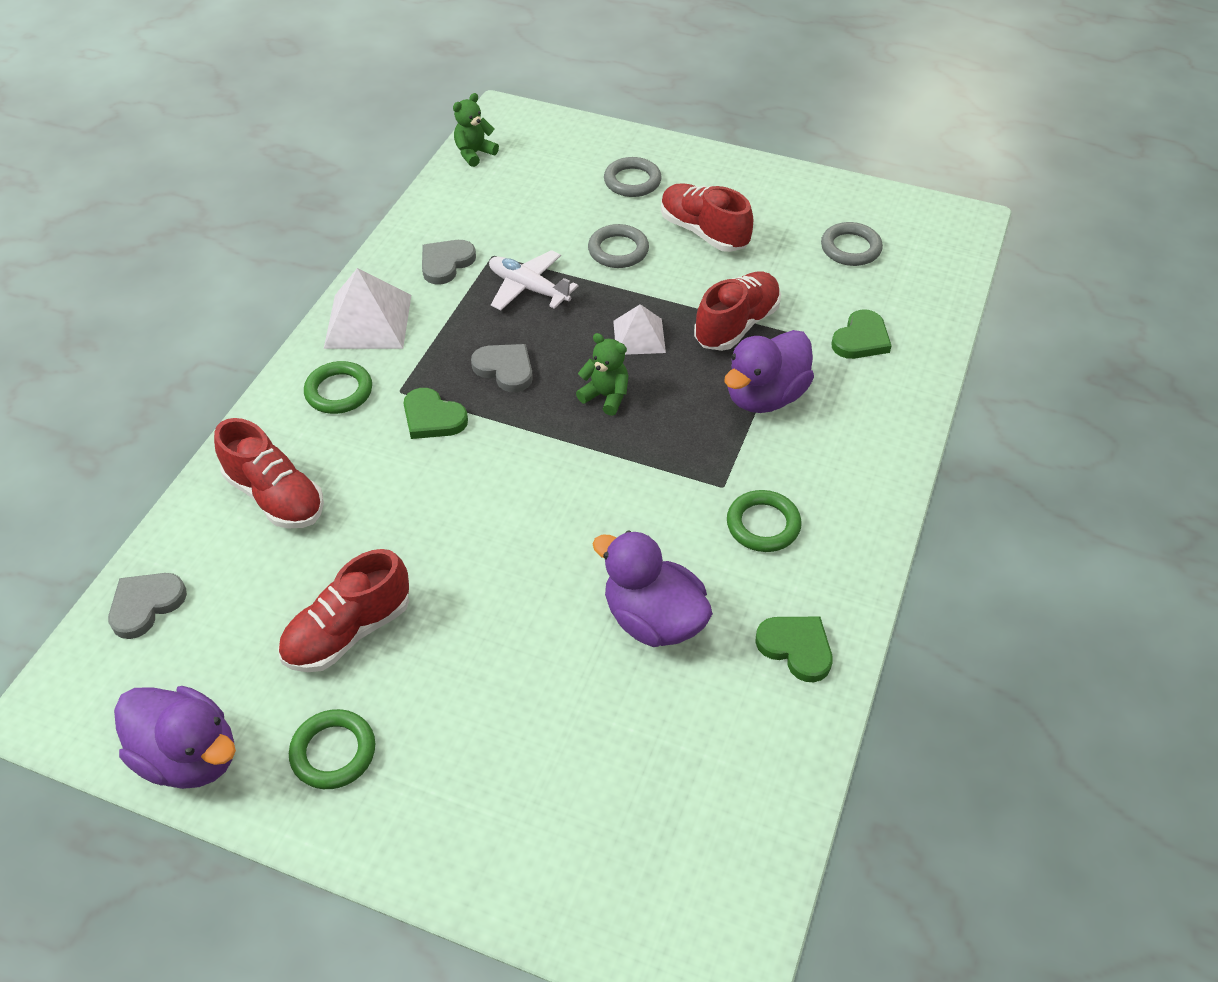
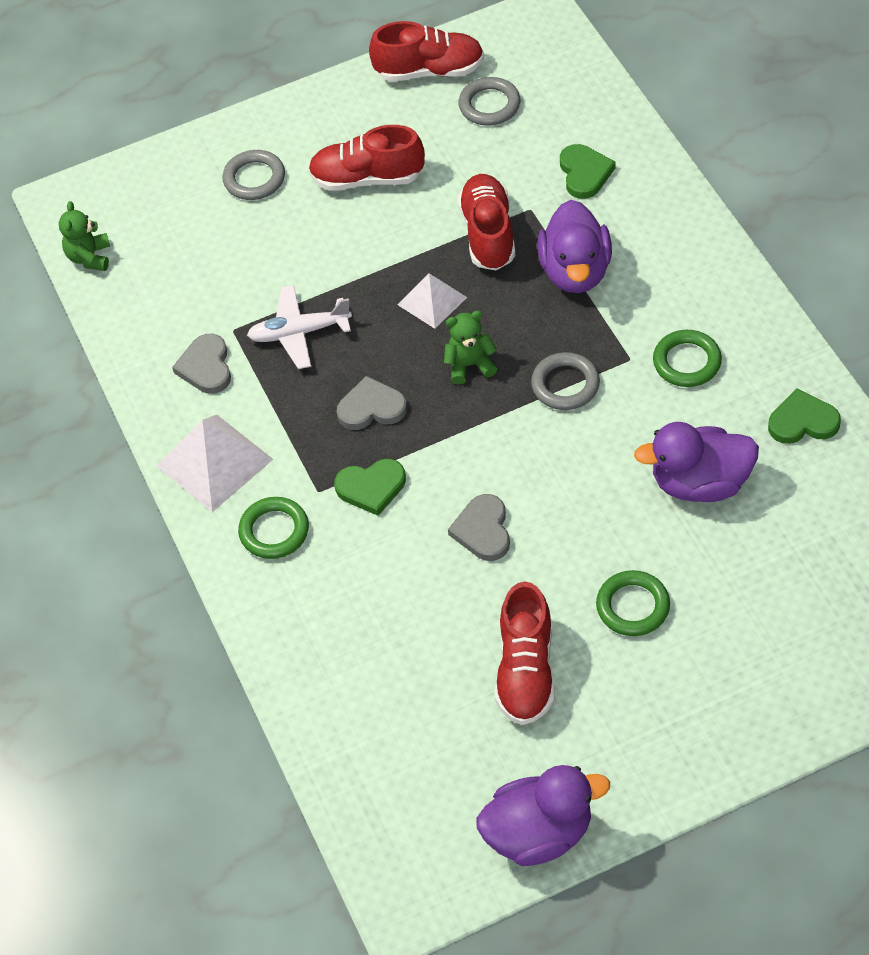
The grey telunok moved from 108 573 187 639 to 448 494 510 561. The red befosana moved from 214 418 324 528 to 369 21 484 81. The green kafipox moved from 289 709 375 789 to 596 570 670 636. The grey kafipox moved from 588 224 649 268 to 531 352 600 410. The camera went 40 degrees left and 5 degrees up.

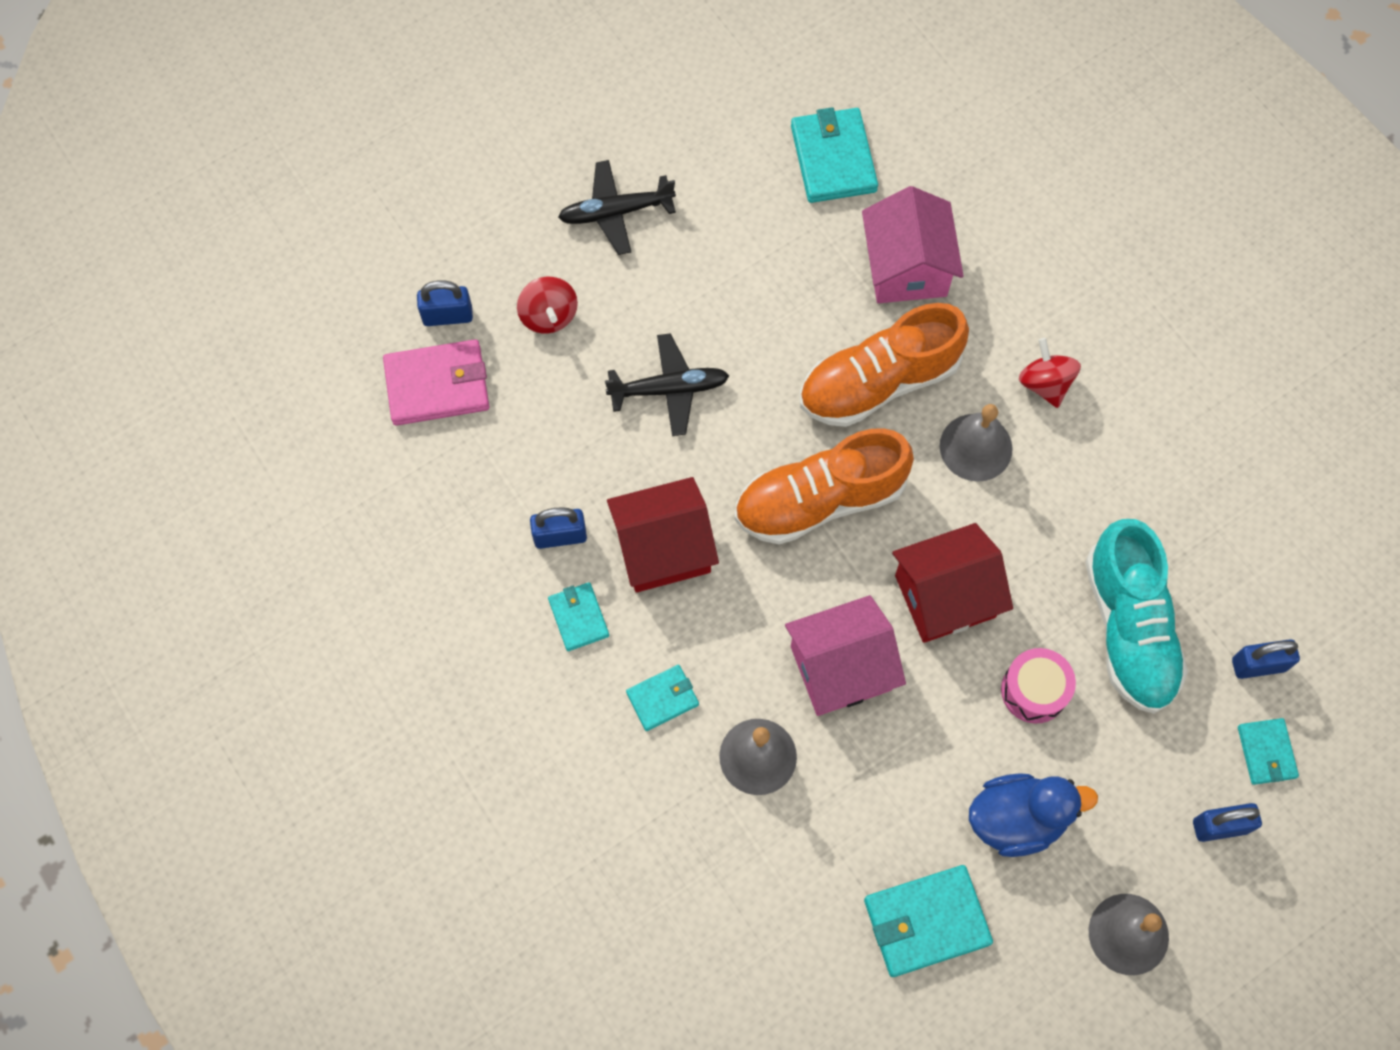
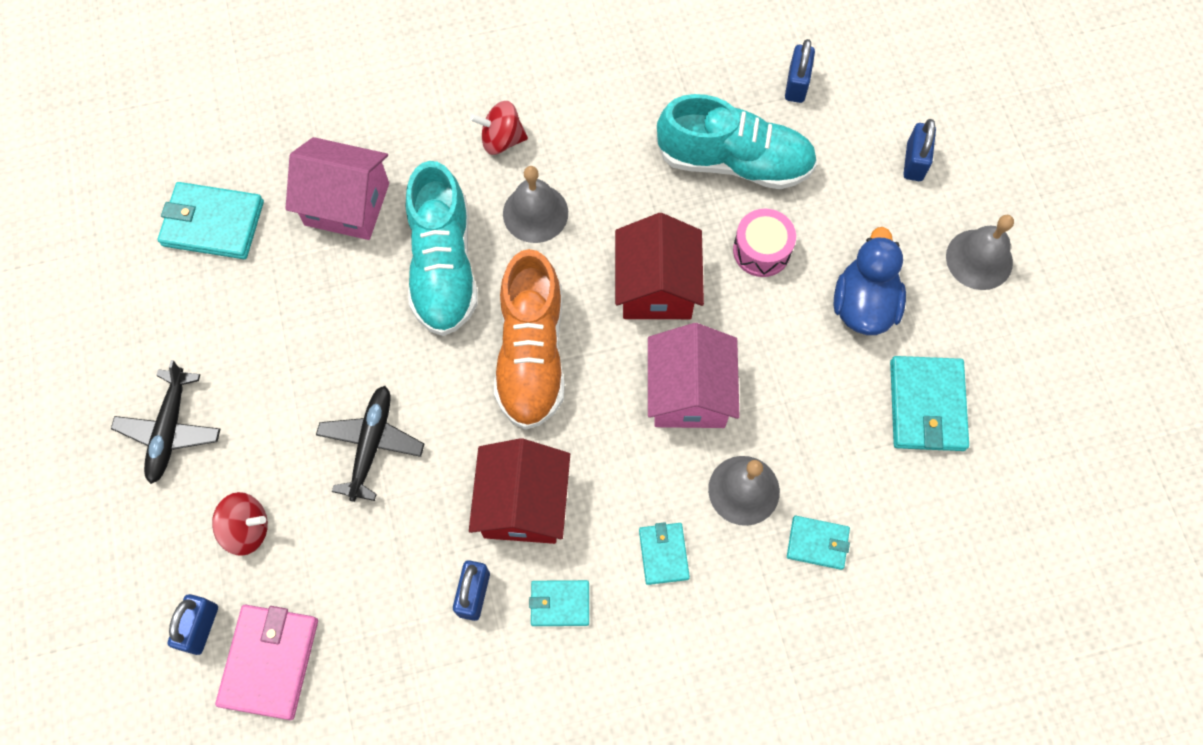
The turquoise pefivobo moved from 1238 718 1299 785 to 787 516 850 570. The orange befosana at 800 303 969 427 became the turquoise befosana at 405 161 478 336. The camera went 70 degrees left and 0 degrees up.

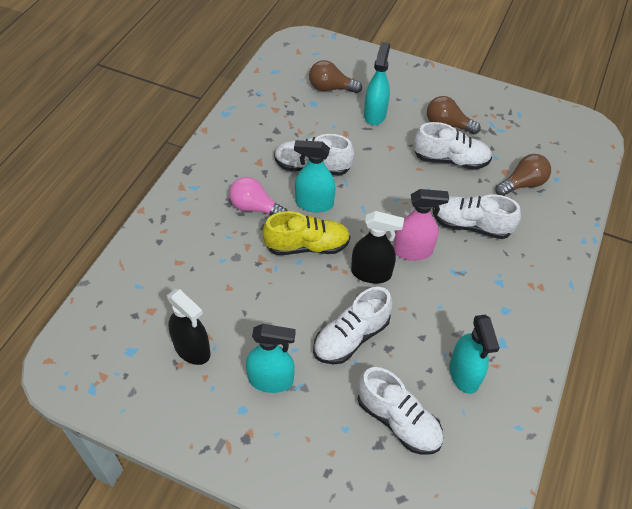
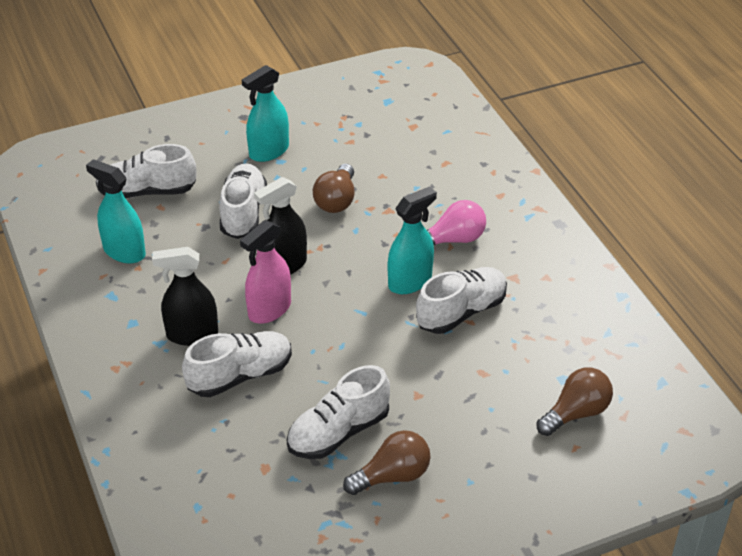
The yellow befosana at 263 211 350 255 disappeared. The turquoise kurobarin at 364 42 390 125 disappeared. The black kurobarin moved from 167 289 211 365 to 152 247 218 346. The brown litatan moved from 495 154 551 196 to 313 164 355 213. The camera went 135 degrees right and 10 degrees down.

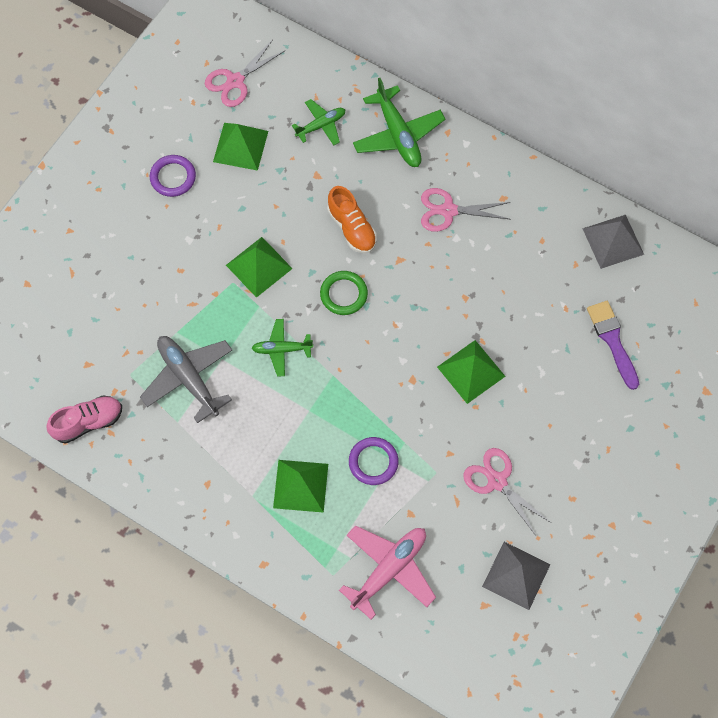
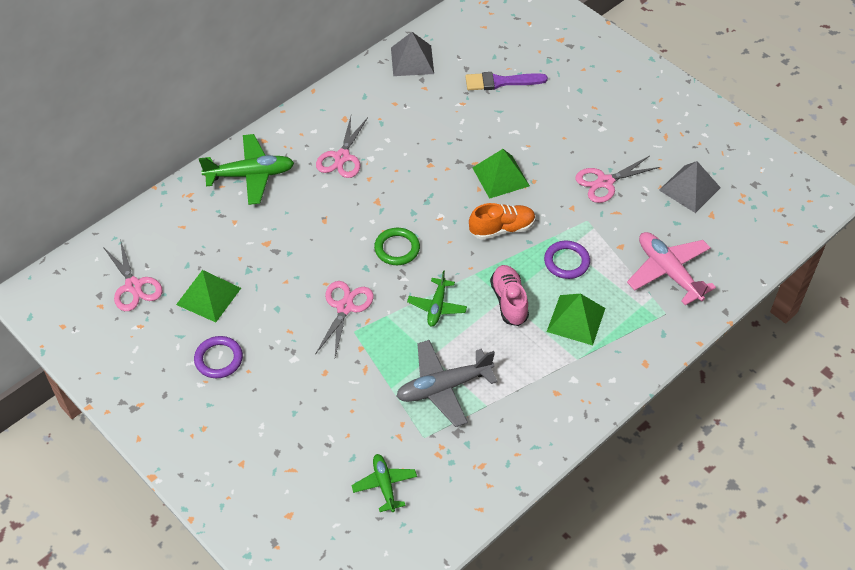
The pink befosana moved from 46 395 122 443 to 490 265 529 326. The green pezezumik moved from 292 99 345 146 to 351 454 417 512. The orange befosana moved from 327 186 377 254 to 469 203 536 240. The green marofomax at 226 237 293 298 was replaced by the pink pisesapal at 316 281 374 357. The camera went 75 degrees left and 15 degrees down.

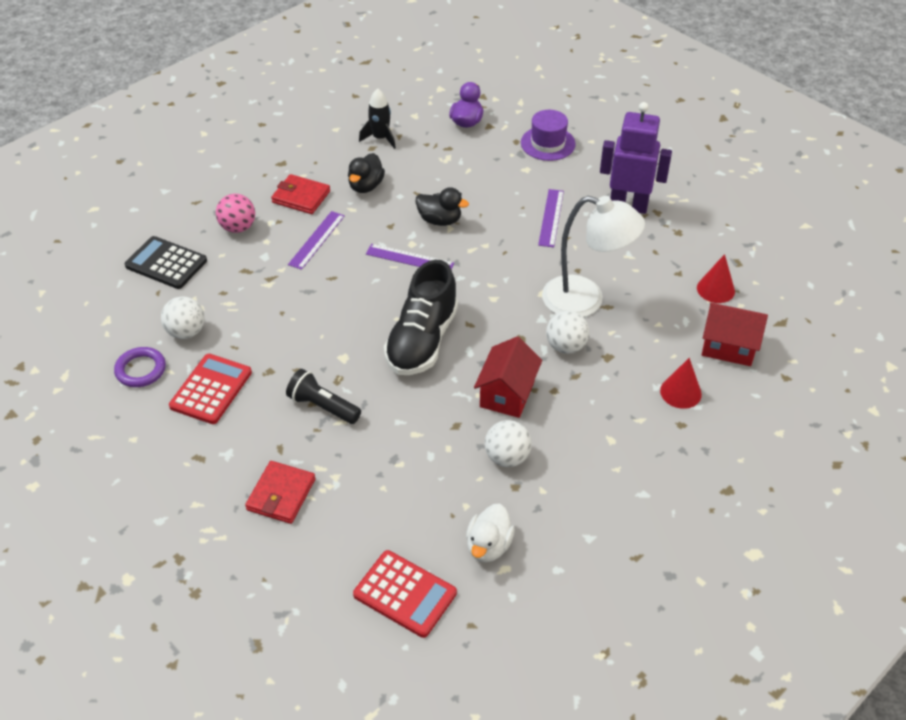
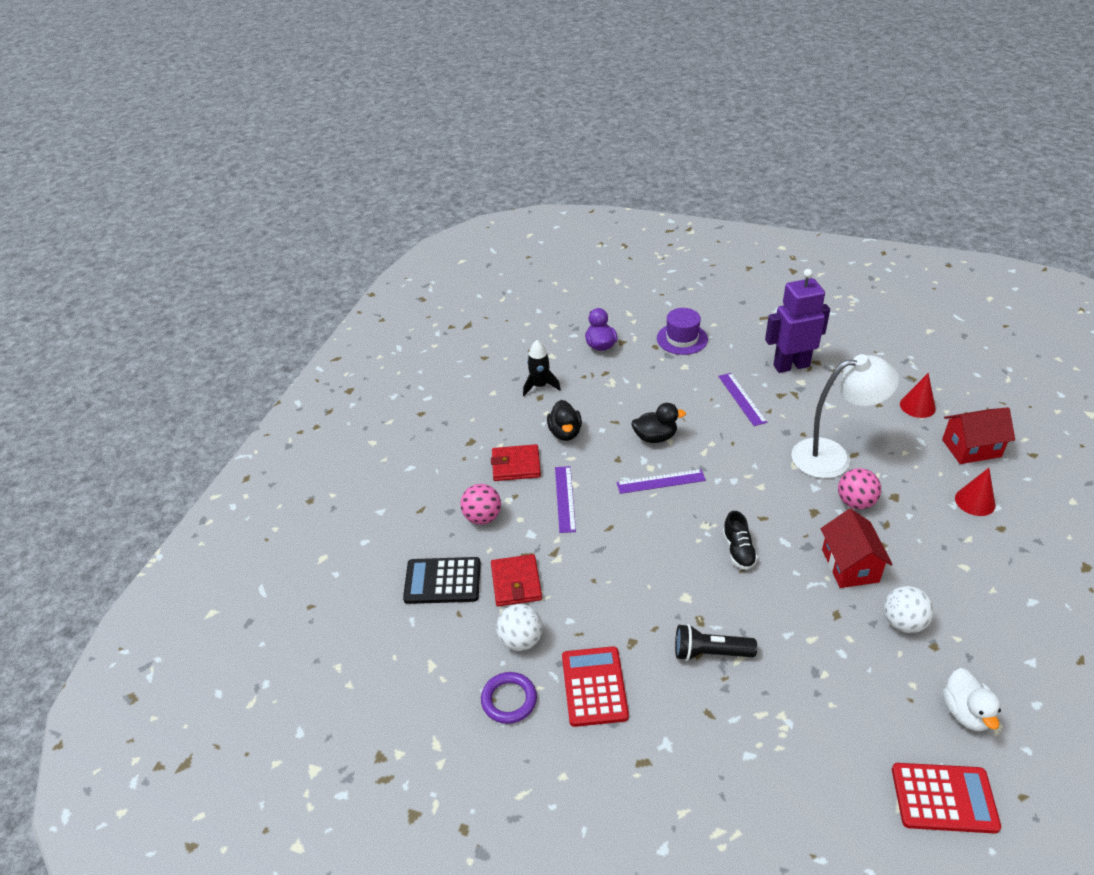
The red pefivobo moved from 245 461 316 524 to 491 554 542 606. The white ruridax at 546 311 589 354 became the pink ruridax at 838 468 881 509. The black befosana at 384 260 458 375 changed to 0.49 times the size. The camera went 25 degrees left and 5 degrees down.

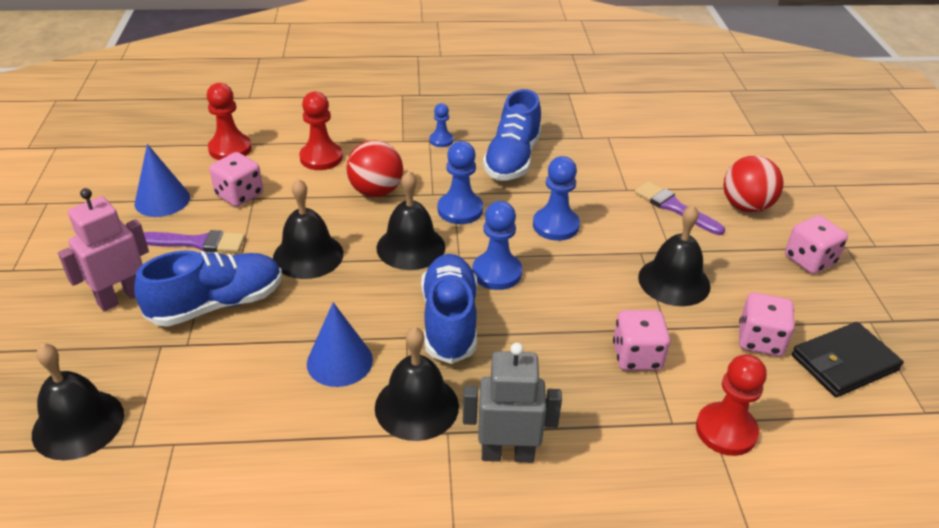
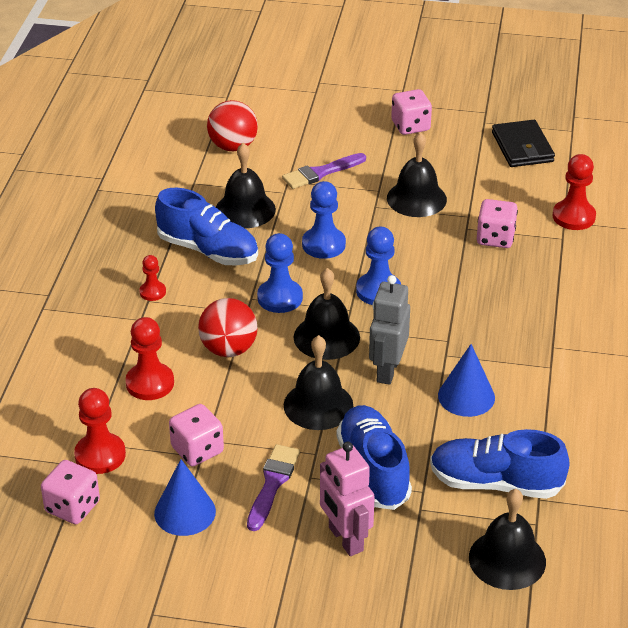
The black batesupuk moved from 375 327 459 441 to 216 143 276 228. The blue befosana moved from 421 254 477 364 to 430 429 570 499. The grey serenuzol moved from 463 343 562 463 to 369 275 410 385. The red ruridax moved from 723 156 784 213 to 207 100 258 151. The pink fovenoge moved from 739 293 795 356 to 41 460 100 524. The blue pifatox at 430 103 453 147 became the red pifatox at 139 255 166 301. The camera went 75 degrees left and 0 degrees up.

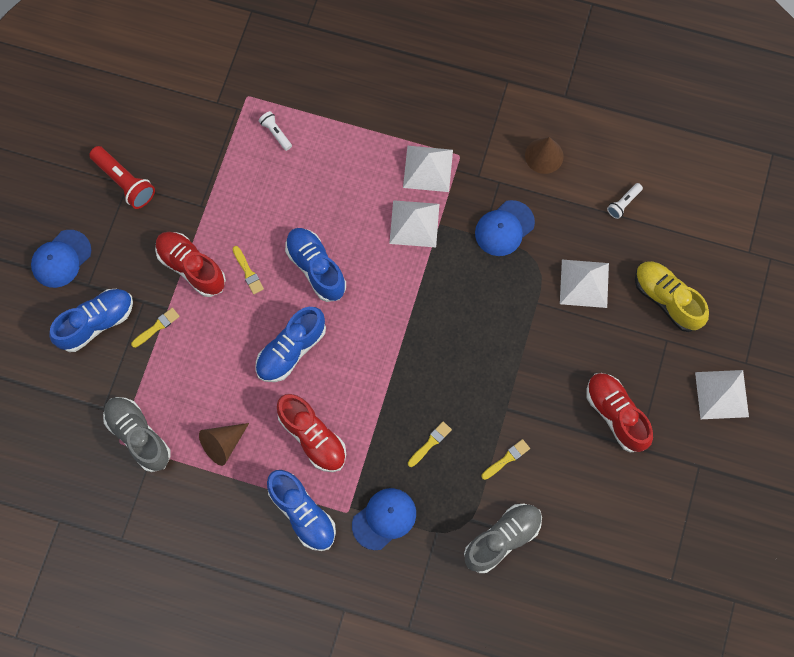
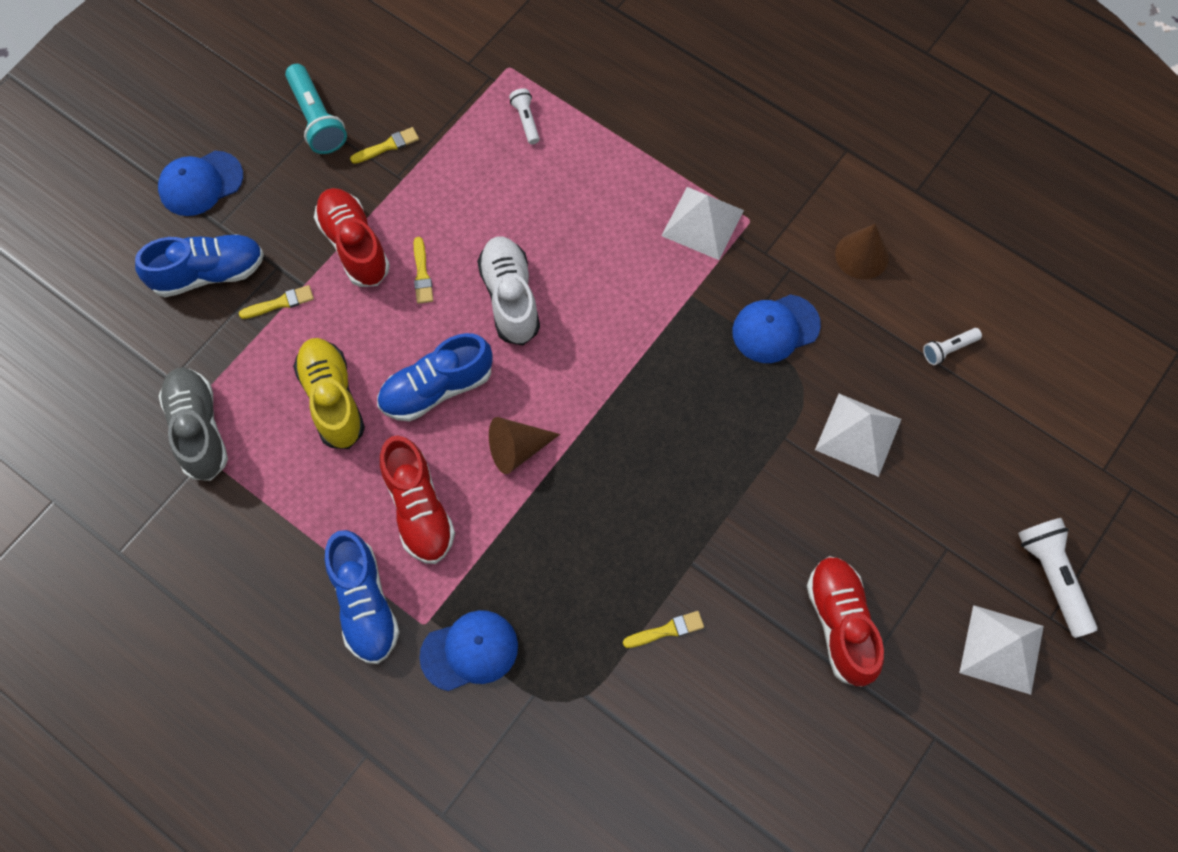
The white marofomax at 389 200 439 247 disappeared. The grey befosana at 464 504 542 573 disappeared. The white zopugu at 1018 518 1097 638 appeared. The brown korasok moved from 199 423 249 466 to 489 417 560 474. The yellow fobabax moved from 408 422 452 467 to 350 127 419 164. The yellow befosana moved from 635 261 709 332 to 293 338 365 449. The red zopugu at 89 146 155 209 became the turquoise zopugu at 285 64 347 154. The blue befosana at 285 228 346 302 became the white befosana at 477 237 540 345. The camera went 20 degrees right and 5 degrees down.

